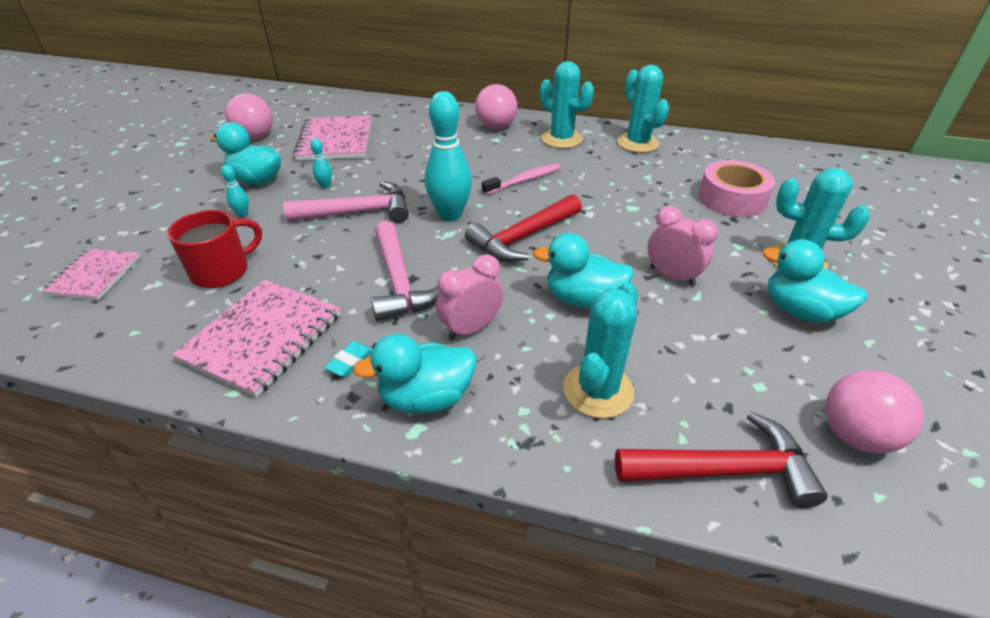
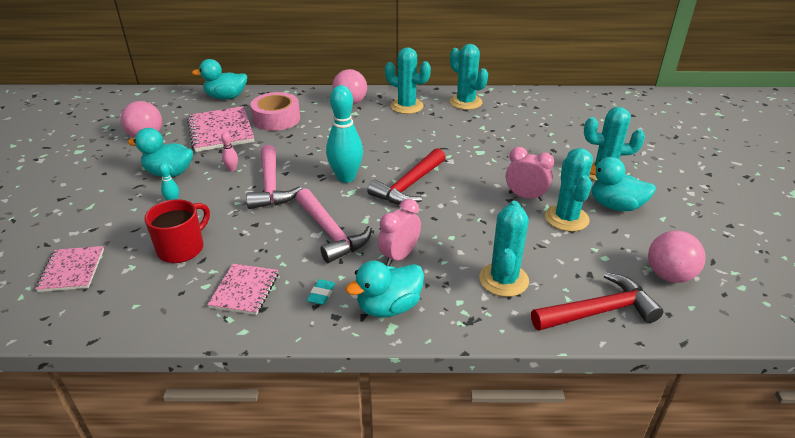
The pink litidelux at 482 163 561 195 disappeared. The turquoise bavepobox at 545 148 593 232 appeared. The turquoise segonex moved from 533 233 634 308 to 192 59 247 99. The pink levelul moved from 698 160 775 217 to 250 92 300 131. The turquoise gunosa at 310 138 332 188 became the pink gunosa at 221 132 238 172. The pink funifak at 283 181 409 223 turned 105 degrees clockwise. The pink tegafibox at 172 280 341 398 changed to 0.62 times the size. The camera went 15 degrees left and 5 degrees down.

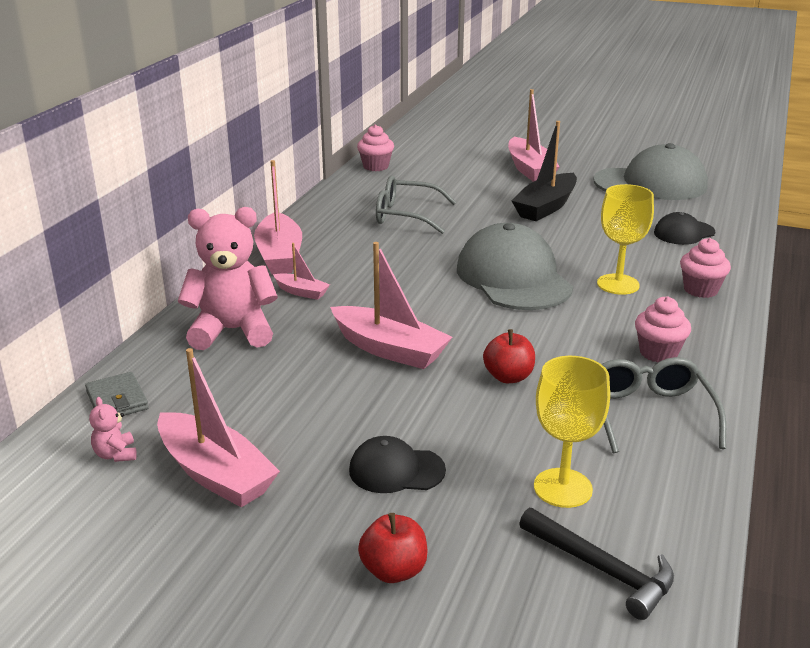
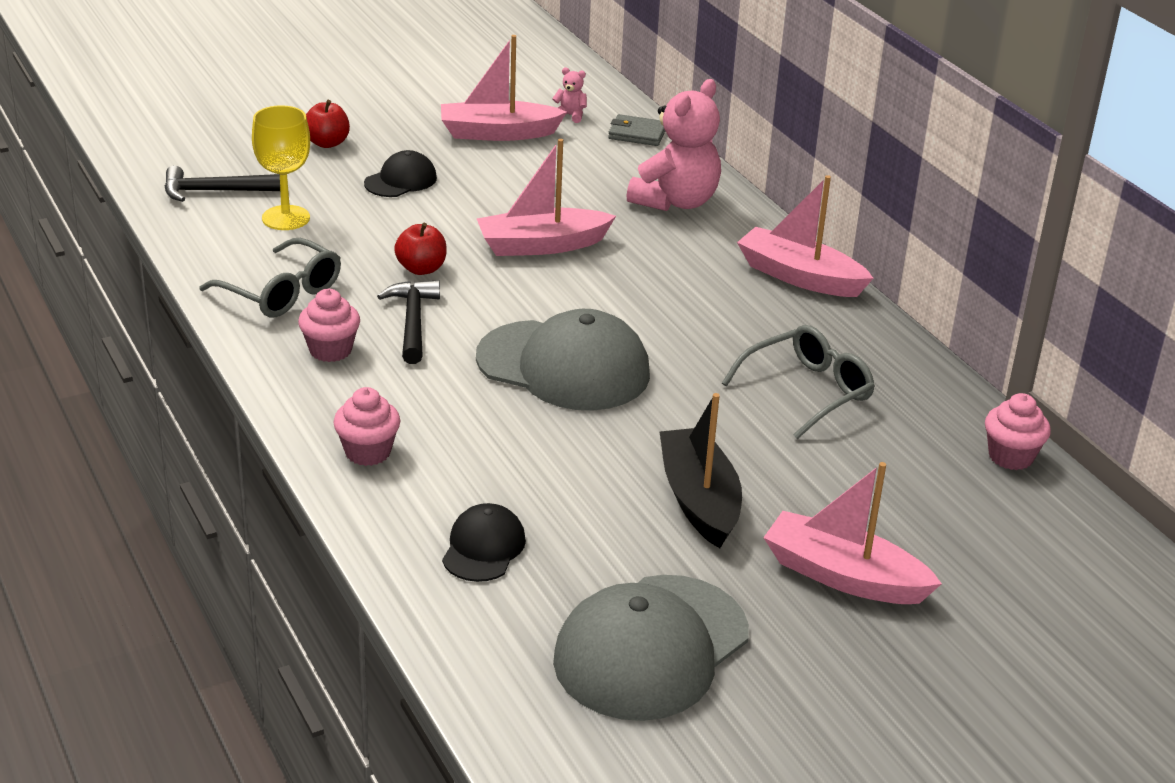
The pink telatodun at 273 243 330 300 disappeared. The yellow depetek at 597 184 654 295 disappeared. The black funifak at 377 280 440 364 appeared. The camera went 130 degrees right and 5 degrees up.

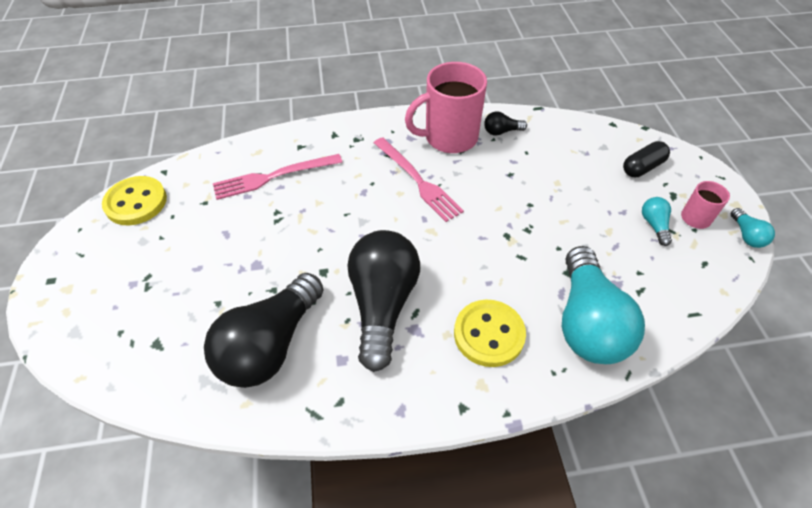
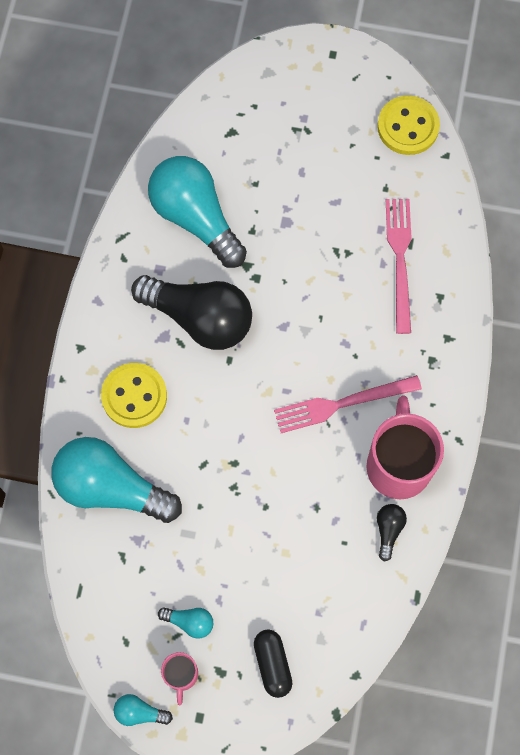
The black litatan at 204 273 323 388 became the turquoise litatan at 148 156 247 268. The camera went 110 degrees right and 20 degrees up.

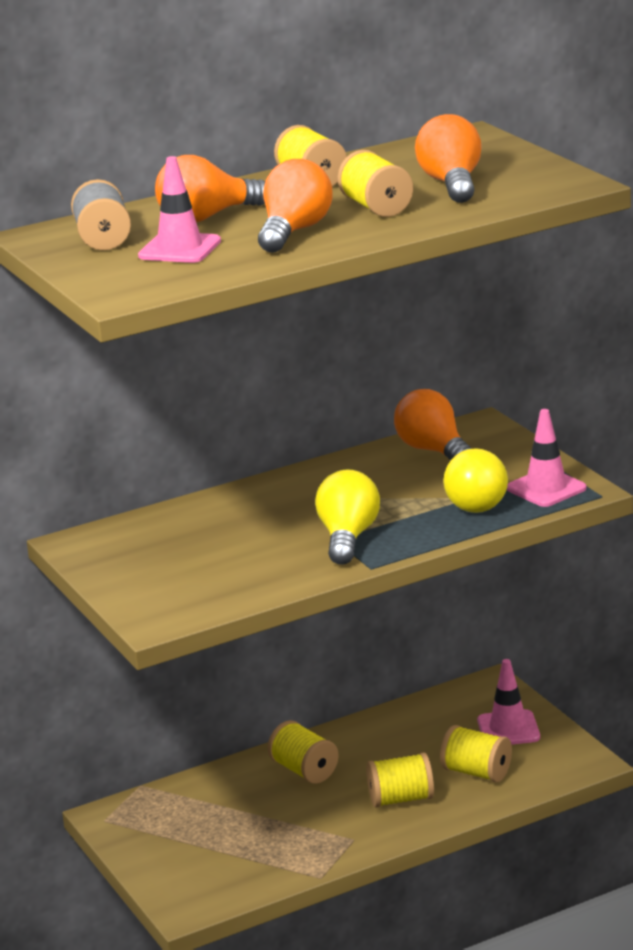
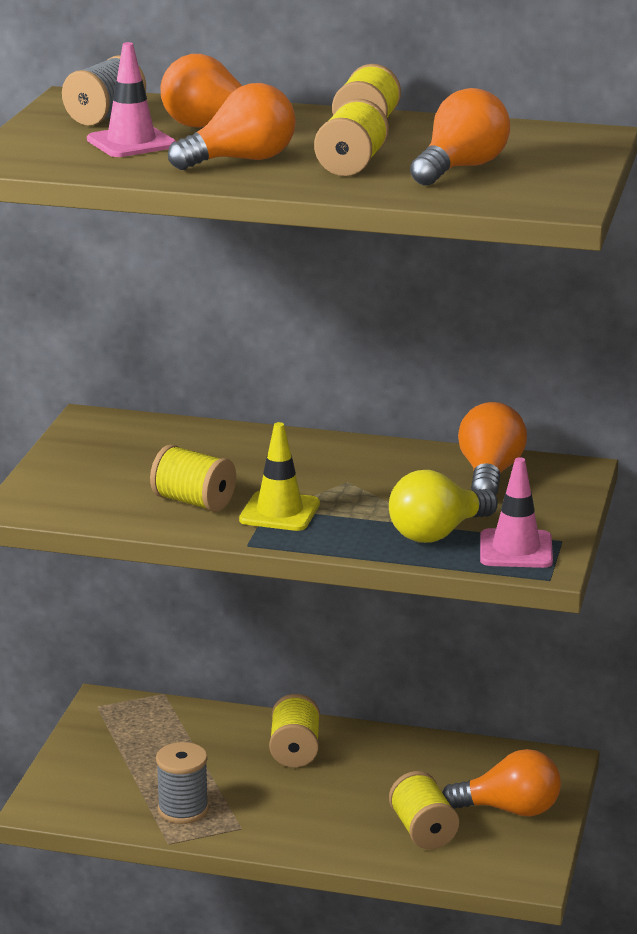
The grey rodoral at 156 742 209 824 appeared. The yellow rodoral moved from 366 752 434 808 to 150 444 236 512. The yellow litatan at 315 469 380 565 was replaced by the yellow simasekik at 239 422 320 531. The pink simasekik at 477 659 540 745 was replaced by the orange litatan at 442 749 561 816. The camera went 40 degrees right and 0 degrees up.

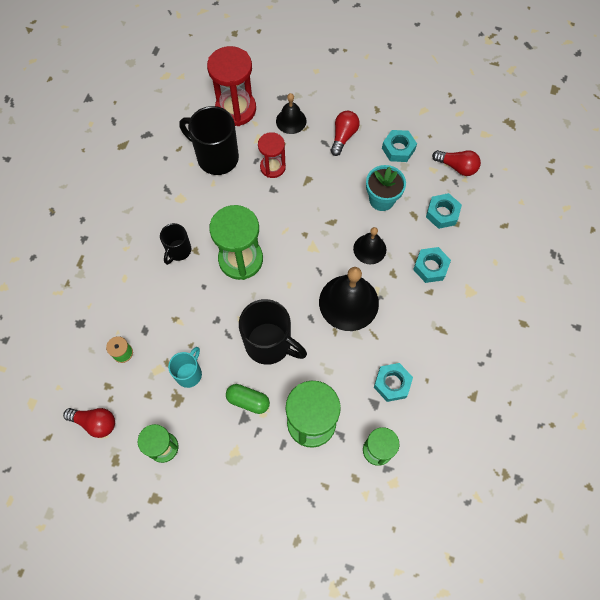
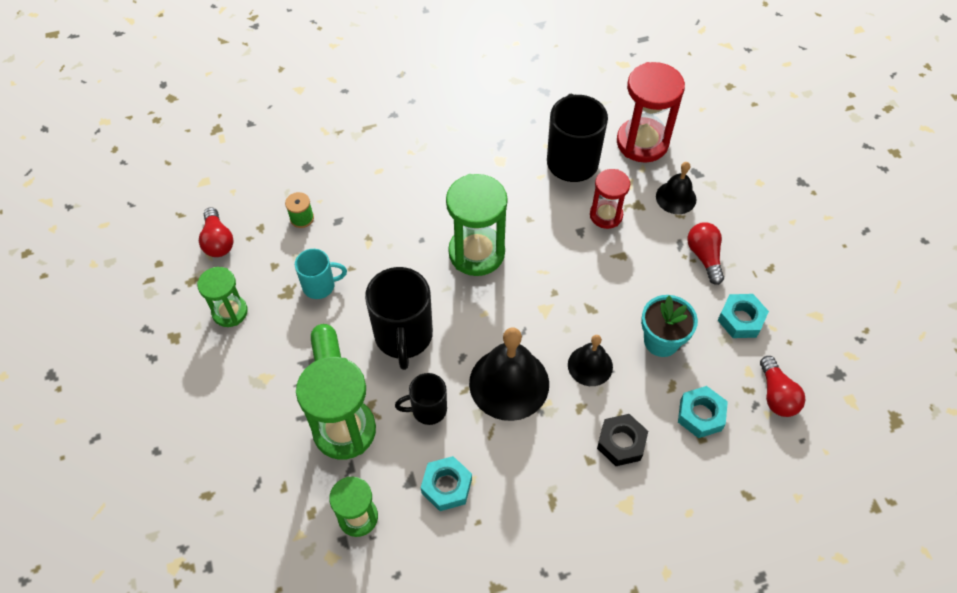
The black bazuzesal moved from 160 223 191 265 to 395 373 447 425. The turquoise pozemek at 413 247 451 283 became the black pozemek at 597 414 648 466. The red litatan at 331 111 360 156 turned 90 degrees counterclockwise. The camera went 55 degrees right and 10 degrees down.

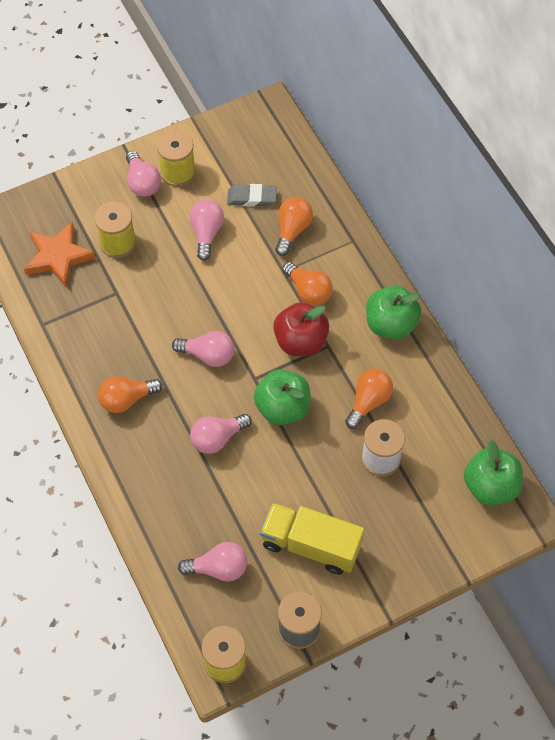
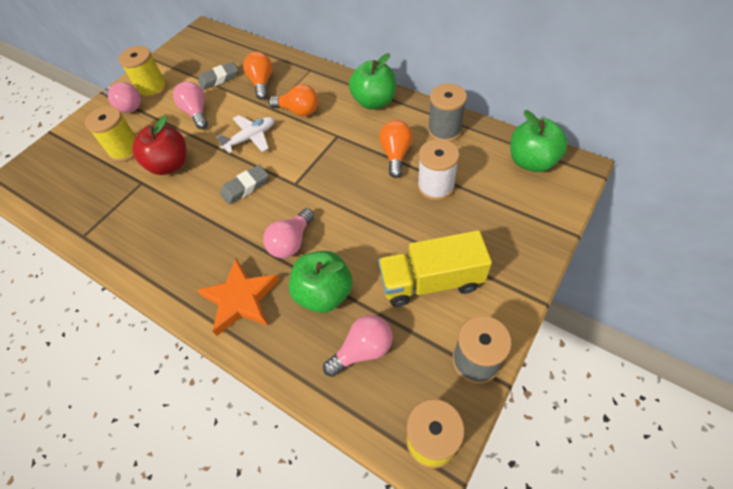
The orange litatan at 98 376 162 413 disappeared. The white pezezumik at 216 115 274 153 appeared. The grey rodoral at 428 84 467 142 appeared. The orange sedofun moved from 24 222 96 287 to 197 258 280 336. The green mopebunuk moved from 254 369 310 425 to 289 251 353 313. The red mopebunuk moved from 273 302 329 356 to 132 115 186 175. The pink litatan at 172 331 234 367 was replaced by the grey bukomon at 220 165 268 205. The camera went 25 degrees left and 5 degrees down.

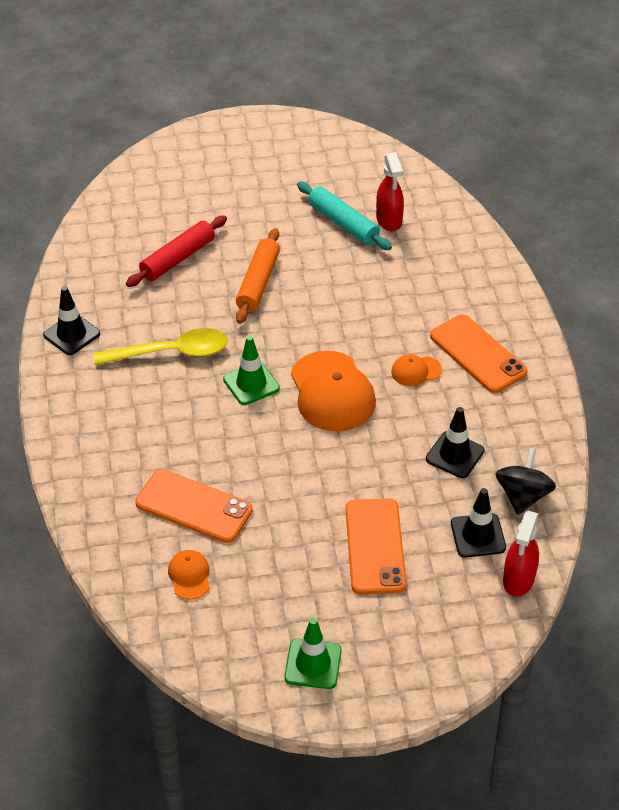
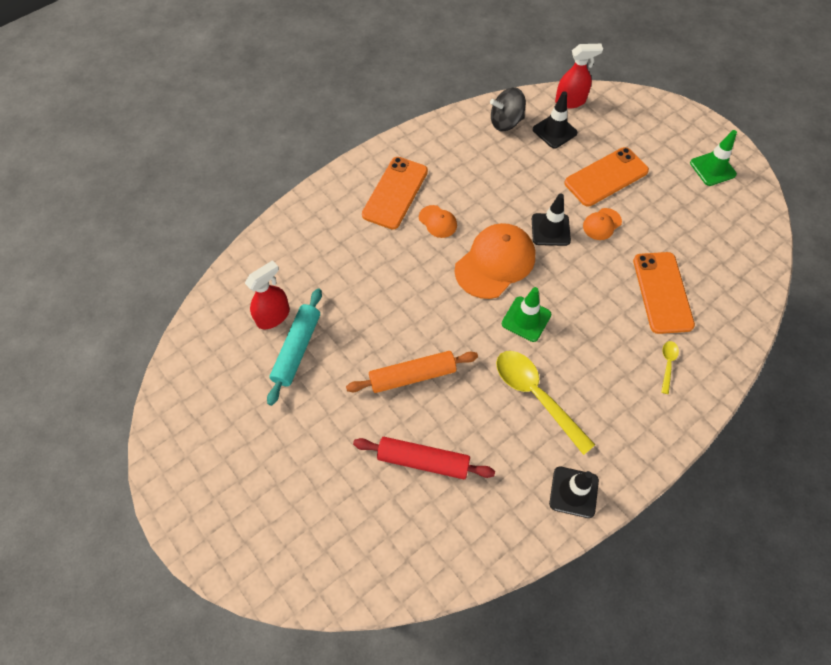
The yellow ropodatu at 661 341 679 394 appeared. The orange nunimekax moved from 168 550 210 600 to 583 208 622 240. The black simasekik moved from 426 407 485 478 to 532 193 571 246. The camera went 120 degrees left and 15 degrees up.

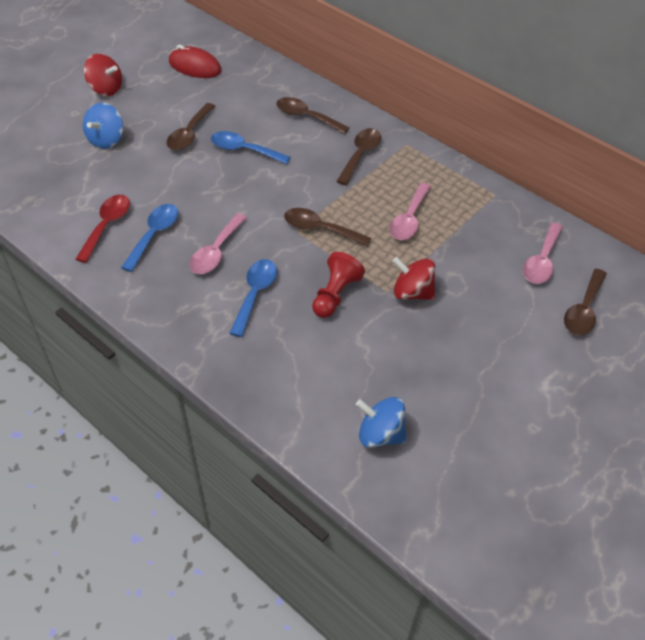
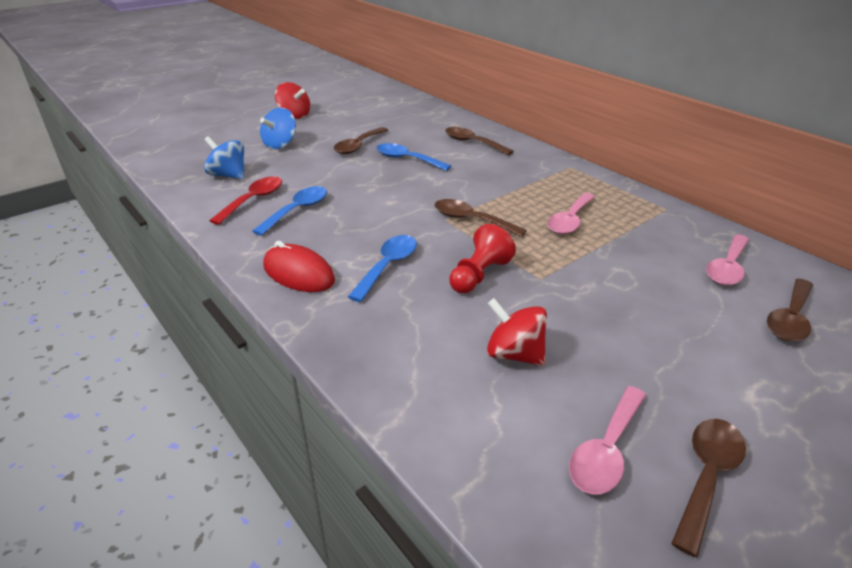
The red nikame moved from 169 45 222 78 to 263 241 335 292. The pink ropodatu moved from 189 213 247 274 to 569 386 646 494. The brown ropodatu moved from 336 128 381 185 to 671 419 746 557. The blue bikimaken moved from 356 397 407 448 to 204 136 244 179. The red bikimaken moved from 393 257 435 300 to 487 298 547 366. The camera went 10 degrees right and 15 degrees down.

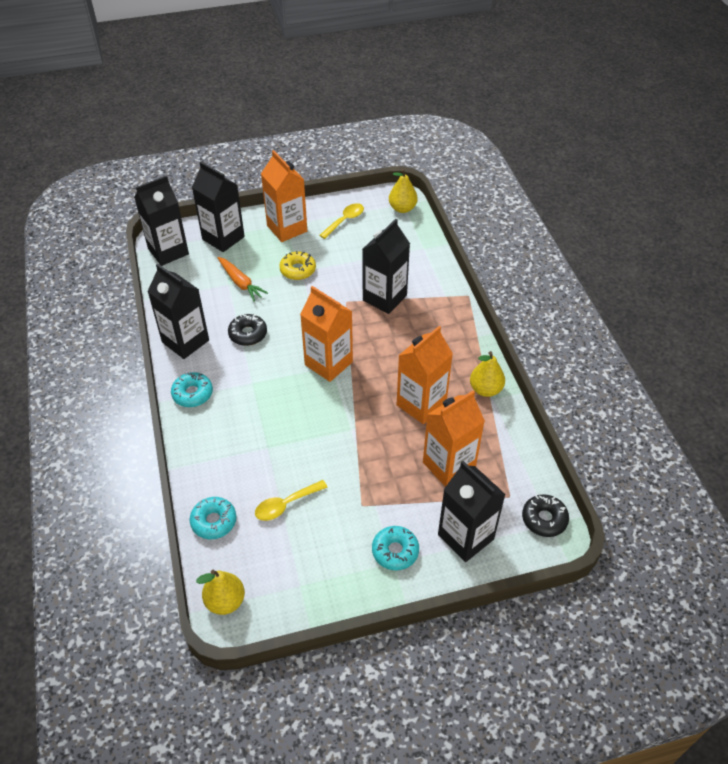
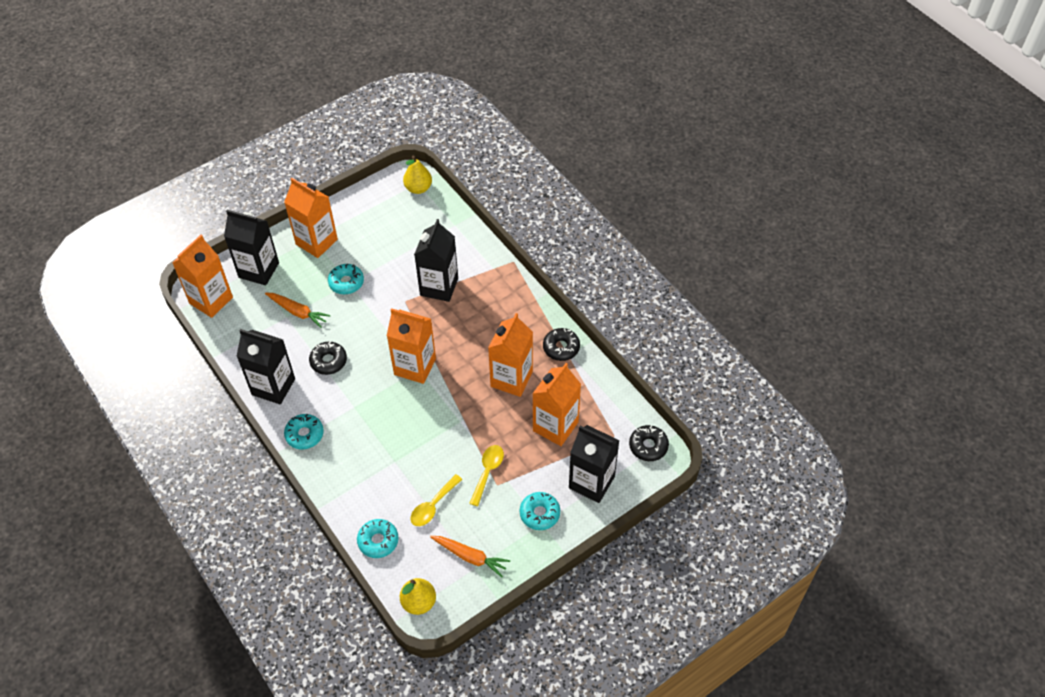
The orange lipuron at 430 536 510 577 appeared. The yellow ropodatu moved from 319 203 364 239 to 469 445 504 506. The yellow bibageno at 470 351 505 397 was replaced by the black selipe at 543 328 580 361. The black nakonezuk at 134 175 189 266 became the orange nakonezuk at 172 235 233 318. The yellow selipe at 279 251 316 280 became the turquoise selipe at 328 264 364 294. The camera went 20 degrees left and 5 degrees up.

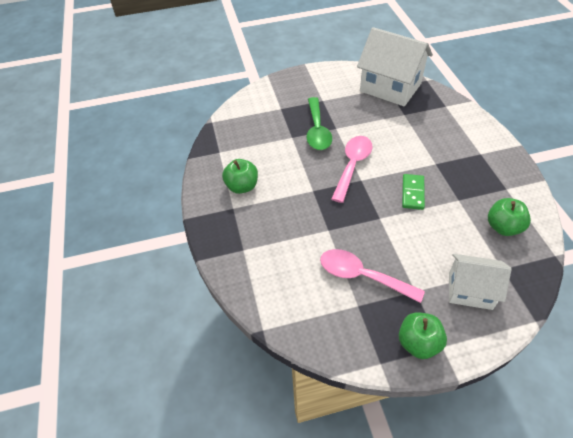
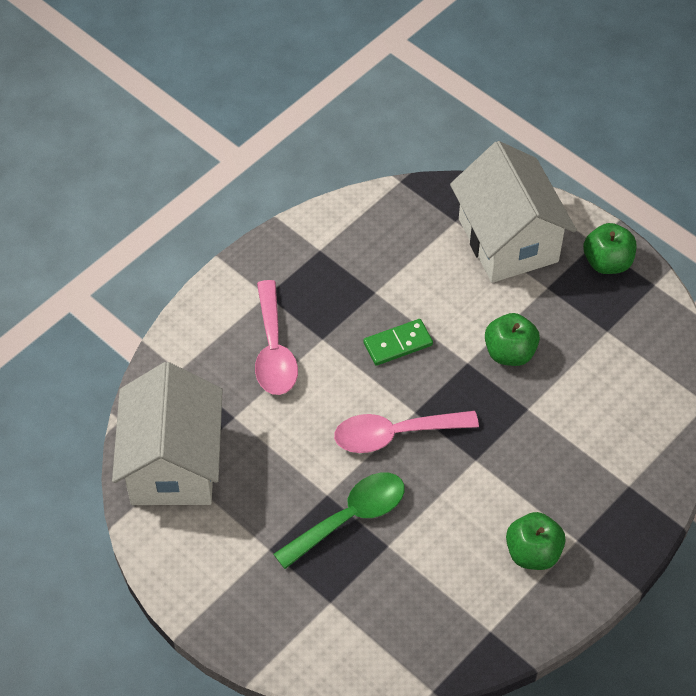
The pink ropodatu moved from 320 249 425 303 to 255 280 298 395. The green mopebunuk moved from 488 198 531 236 to 485 313 540 366. The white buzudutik at 449 254 512 310 changed to 1.65 times the size. The camera went 125 degrees left and 5 degrees up.

